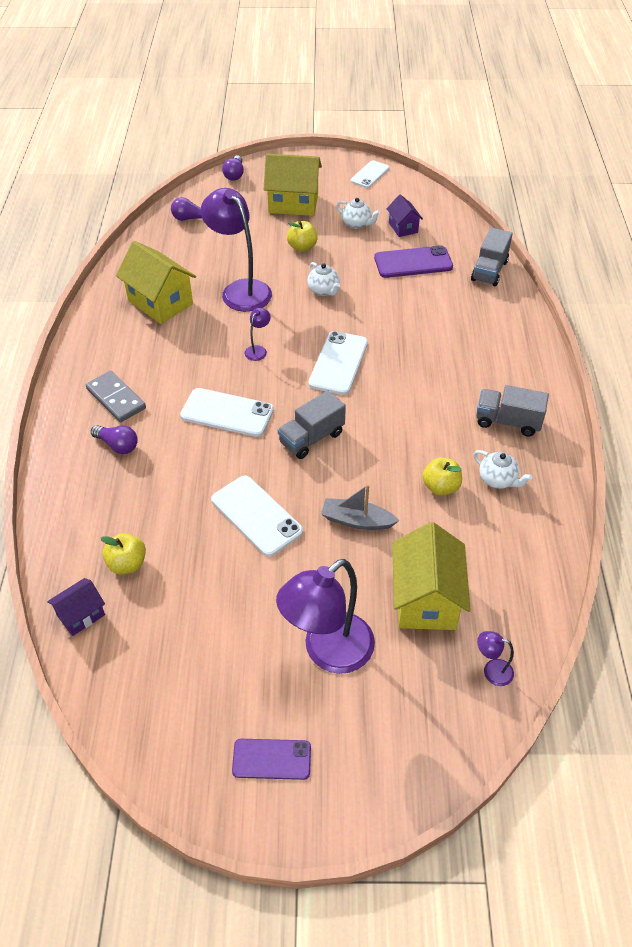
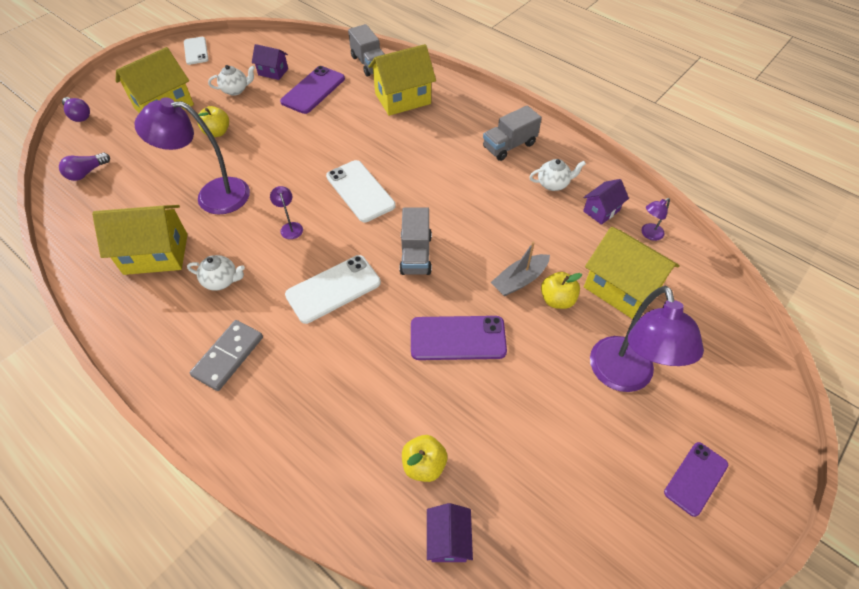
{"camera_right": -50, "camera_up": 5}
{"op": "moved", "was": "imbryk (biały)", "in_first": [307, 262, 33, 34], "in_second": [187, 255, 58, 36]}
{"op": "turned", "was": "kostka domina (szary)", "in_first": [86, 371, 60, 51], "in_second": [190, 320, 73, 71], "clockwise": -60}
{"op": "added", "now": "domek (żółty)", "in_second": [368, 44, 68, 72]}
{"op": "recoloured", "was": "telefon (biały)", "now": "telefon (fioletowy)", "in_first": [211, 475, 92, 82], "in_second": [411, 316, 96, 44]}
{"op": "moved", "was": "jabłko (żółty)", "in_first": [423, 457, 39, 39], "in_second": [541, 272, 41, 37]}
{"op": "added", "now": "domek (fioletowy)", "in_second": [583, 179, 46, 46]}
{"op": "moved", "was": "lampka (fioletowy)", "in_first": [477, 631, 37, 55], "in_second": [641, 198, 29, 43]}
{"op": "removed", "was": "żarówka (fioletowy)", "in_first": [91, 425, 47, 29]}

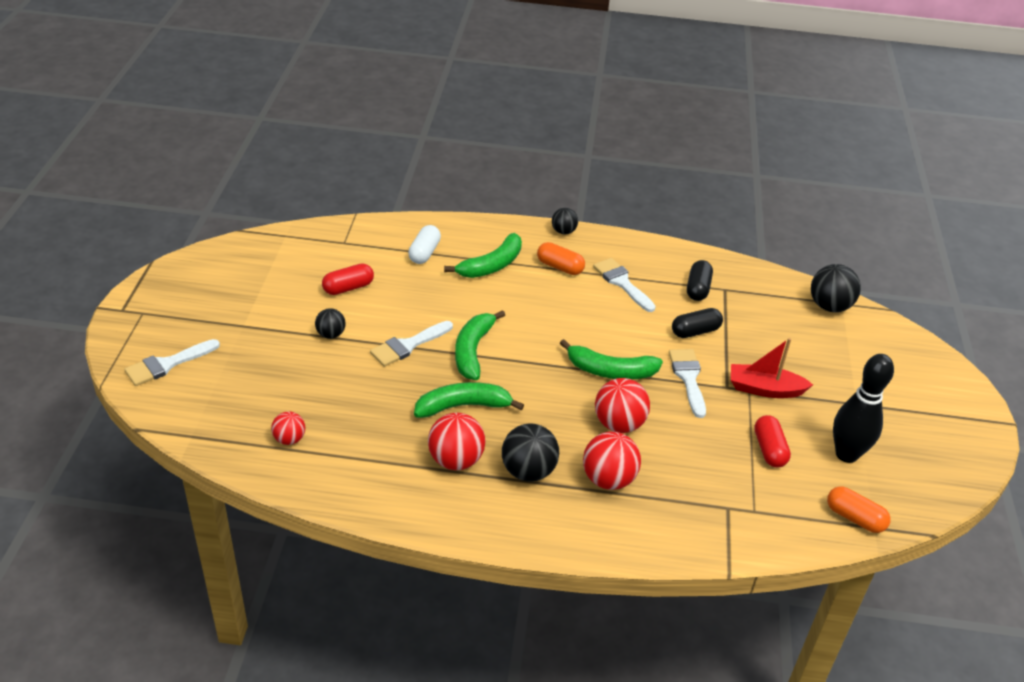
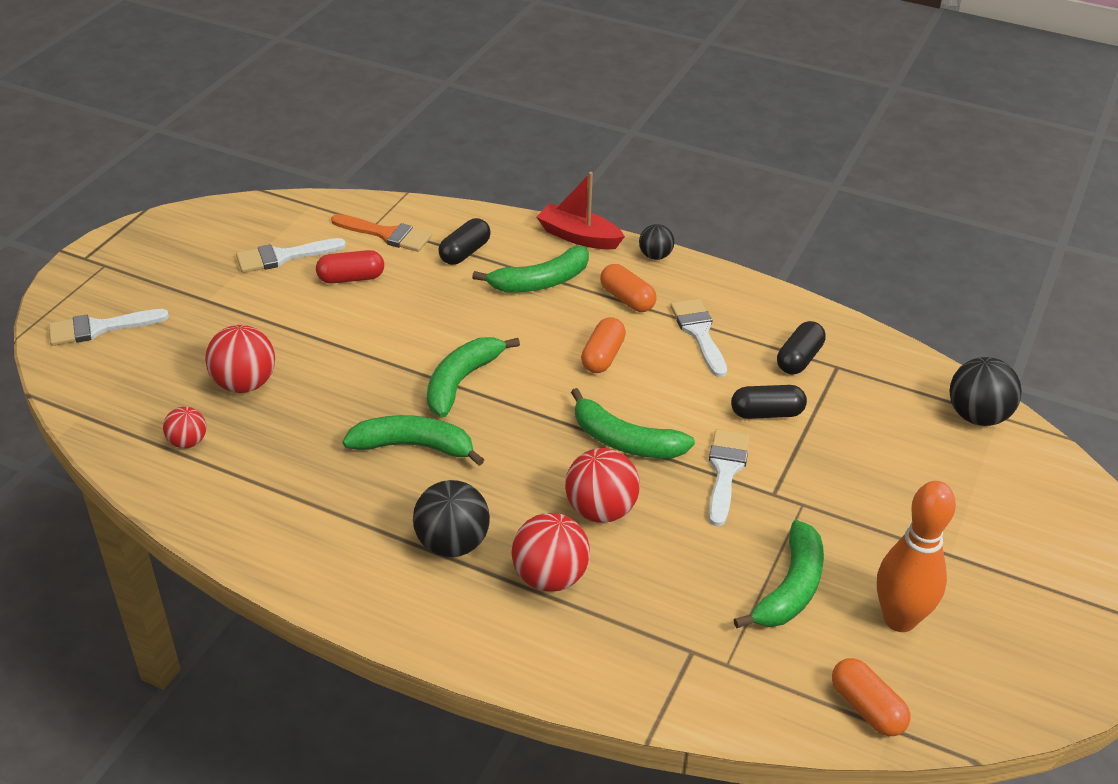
{"camera_right": 20, "camera_up": 0}
{"op": "moved", "was": "piłka (czerwony)", "in_first": [428, 413, 58, 57], "in_second": [205, 325, 70, 68]}
{"op": "moved", "was": "pędzel (biały)", "in_first": [370, 321, 83, 46], "in_second": [236, 238, 110, 35]}
{"op": "added", "now": "pędzel (pomarańczowy)", "in_second": [331, 214, 101, 38]}
{"op": "recoloured", "was": "kapsułka (biały)", "now": "kapsułka (czarny)", "in_first": [408, 225, 33, 39], "in_second": [438, 218, 53, 47]}
{"op": "moved", "was": "łódka (czerwony)", "in_first": [731, 338, 82, 60], "in_second": [537, 172, 88, 77]}
{"op": "added", "now": "kapsułka (pomarańczowy)", "in_second": [581, 317, 45, 56]}
{"op": "replaced", "was": "kapsułka (czerwony)", "now": "banan (zielony)", "in_first": [754, 415, 37, 53], "in_second": [733, 520, 91, 108]}
{"op": "recoloured", "was": "kręgiel (czarny)", "now": "kręgiel (pomarańczowy)", "in_first": [833, 354, 61, 109], "in_second": [877, 481, 79, 151]}
{"op": "removed", "was": "piłka (czarny)", "in_first": [315, 308, 31, 31]}

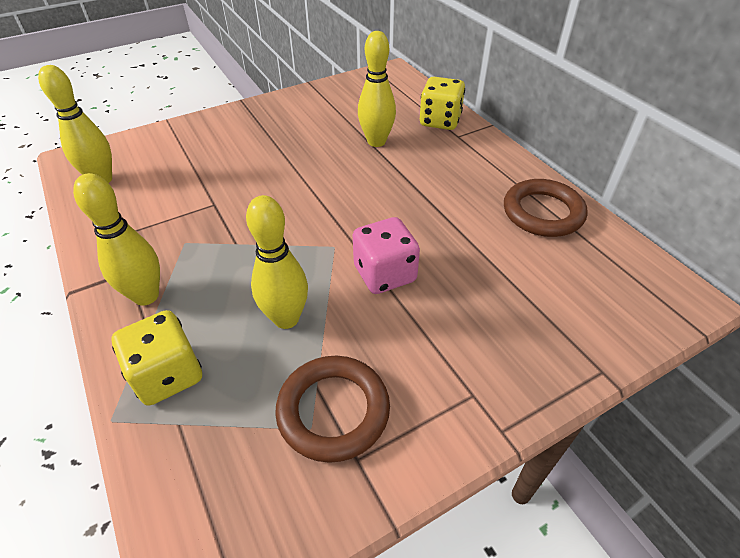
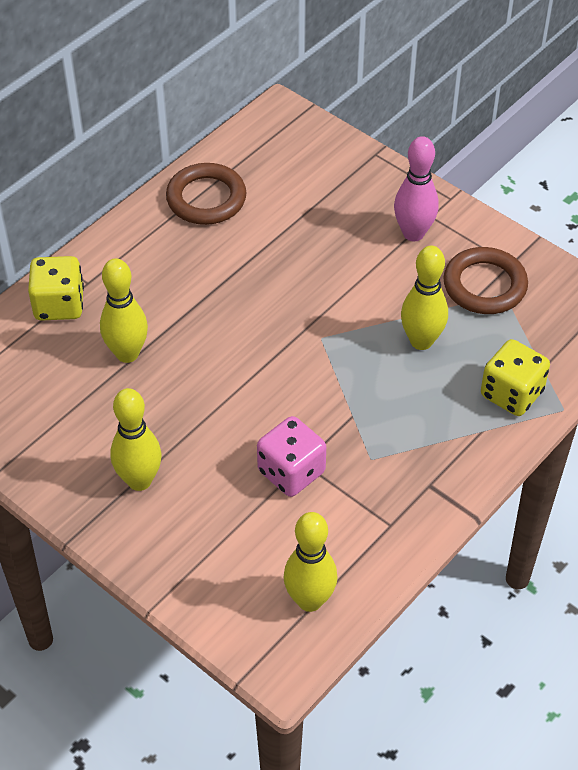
{"camera_right": -110, "camera_up": 5}
{"op": "moved", "was": "kręgiel (żółty)", "in_first": [73, 173, 87, 133], "in_second": [110, 388, 52, 103]}
{"op": "moved", "was": "kostka do gry (różowy)", "in_first": [353, 217, 67, 77], "in_second": [257, 416, 69, 81]}
{"op": "added", "now": "kręgiel (różowy)", "in_second": [394, 136, 45, 105]}

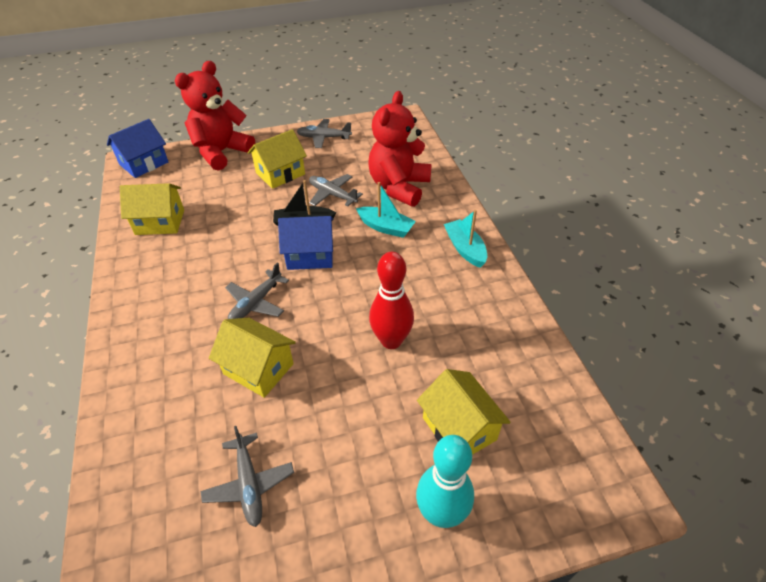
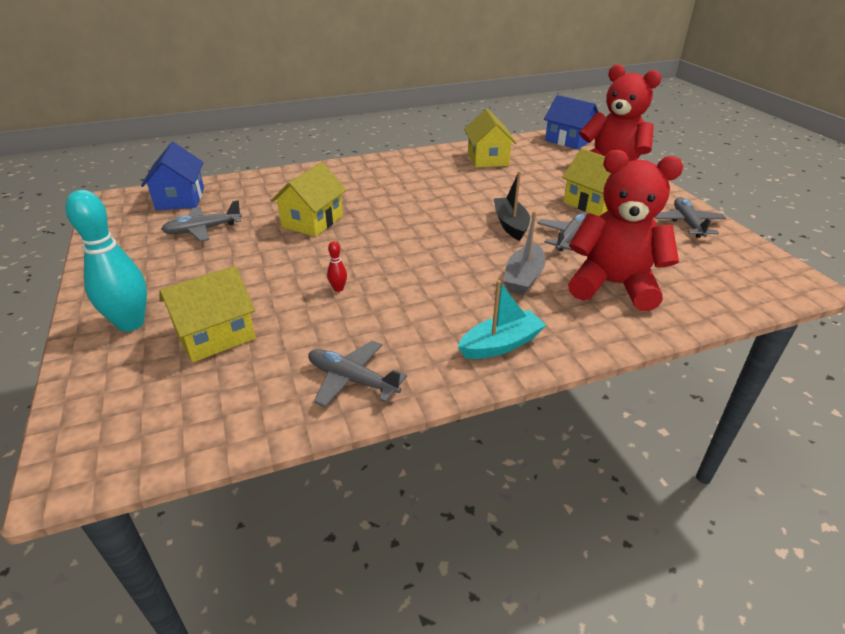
{"camera_right": 85, "camera_up": -10}
{"op": "moved", "was": "domek (niebieski)", "in_first": [278, 216, 56, 54], "in_second": [141, 142, 63, 68]}
{"op": "moved", "was": "samolot (szary)", "in_first": [225, 262, 64, 57], "in_second": [308, 340, 99, 67]}
{"op": "resized", "was": "kręgiel (czerwony)", "in_first": [369, 252, 45, 97], "in_second": [327, 241, 20, 51], "ratio": 0.41}
{"op": "recoloured", "was": "łódka (turkusowy)", "now": "łódka (szary)", "in_first": [356, 182, 60, 56], "in_second": [503, 211, 43, 84]}

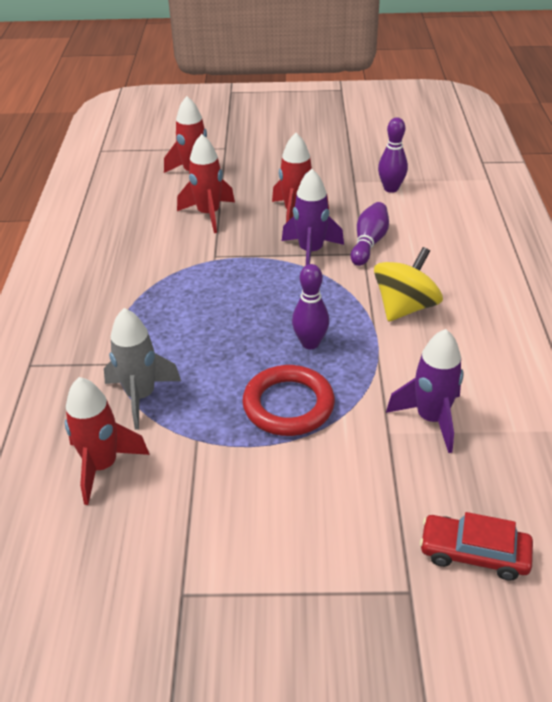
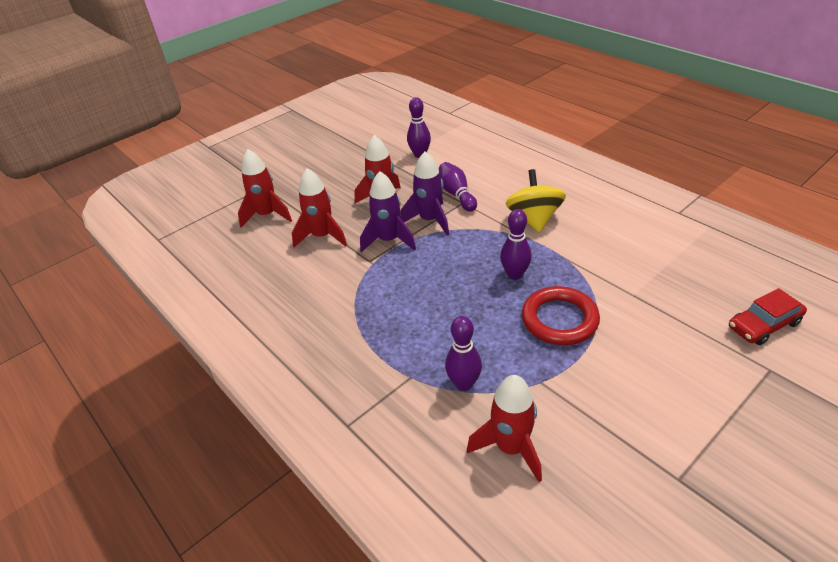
{"camera_right": -40, "camera_up": 0}
{"op": "moved", "was": "rakieta (fioletowy)", "in_first": [386, 329, 77, 124], "in_second": [360, 171, 56, 81]}
{"op": "replaced", "was": "rakieta (szary)", "now": "kręgiel (fioletowy)", "in_first": [104, 308, 77, 122], "in_second": [445, 316, 37, 75]}

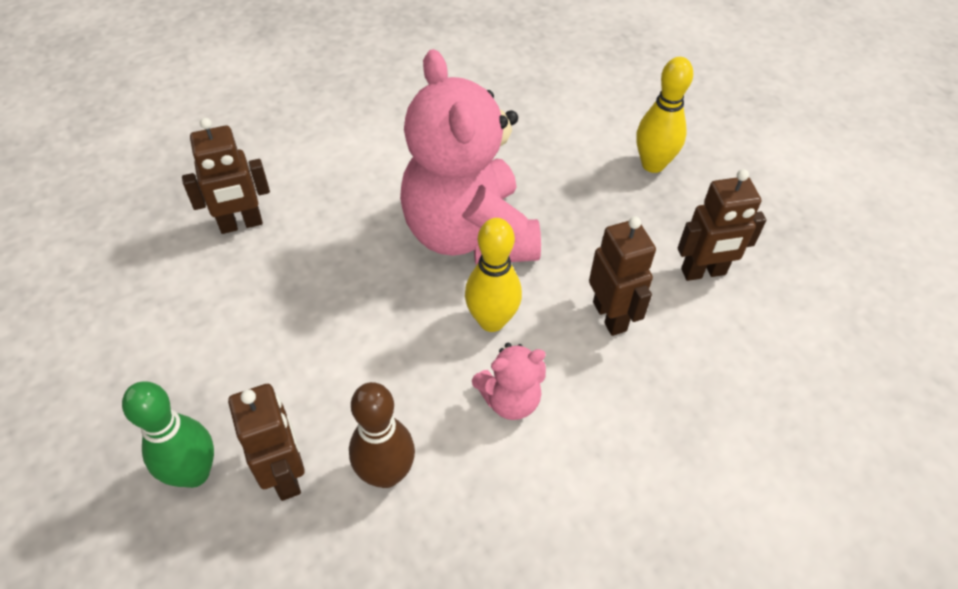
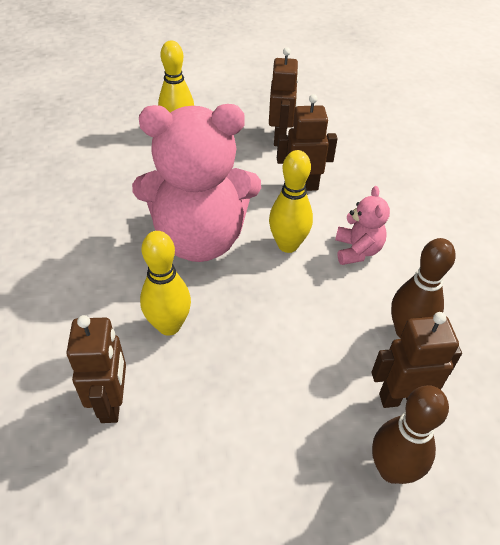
{"camera_right": -75, "camera_up": -5}
{"op": "added", "now": "kręgiel (żółty)", "in_second": [140, 231, 51, 105]}
{"op": "recoloured", "was": "kręgiel (zielony)", "now": "kręgiel (brązowy)", "in_first": [122, 381, 92, 107], "in_second": [372, 385, 77, 99]}

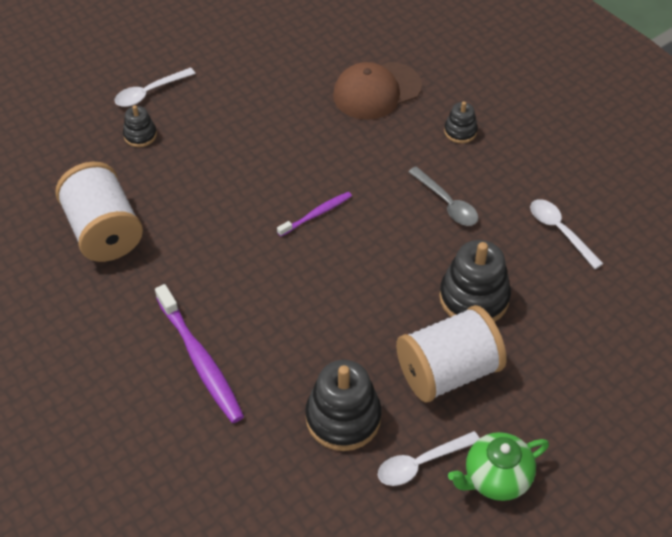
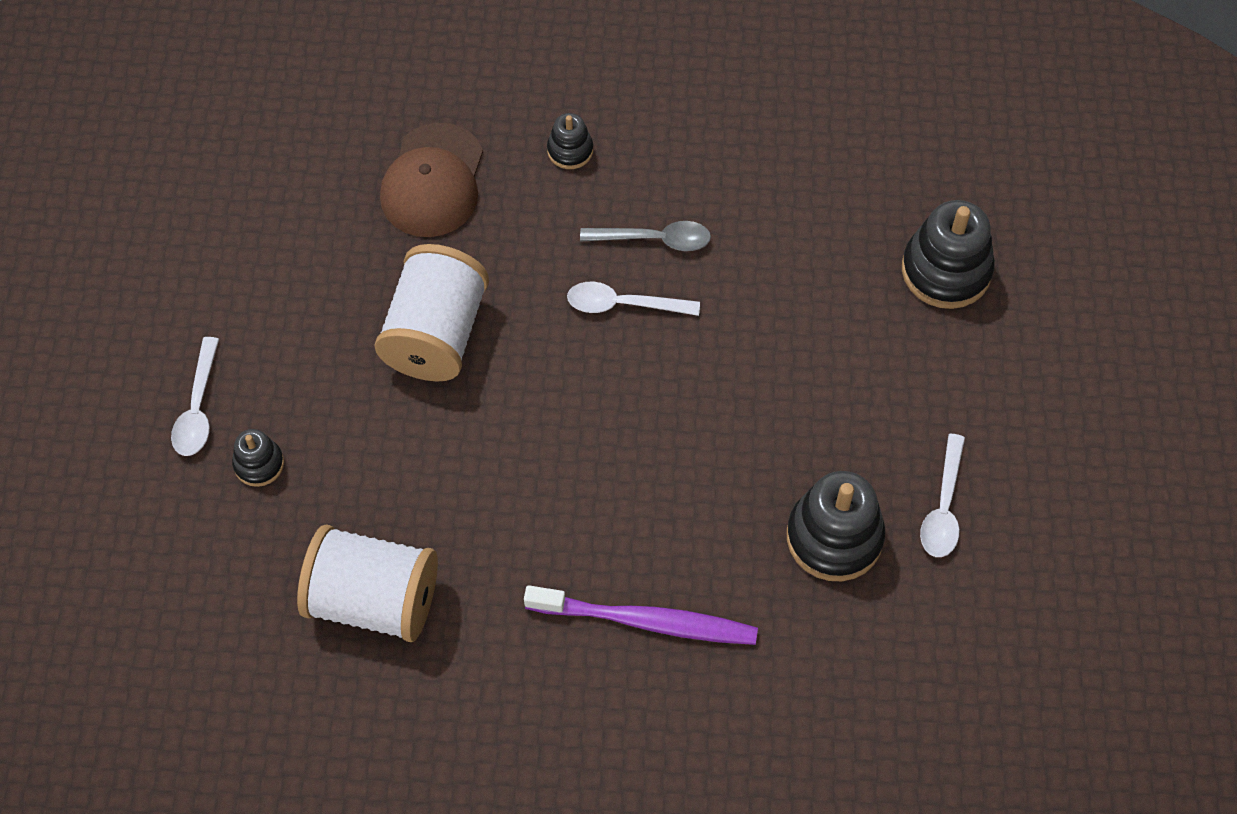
{"camera_right": -50, "camera_up": 10}
{"op": "moved", "was": "szpulka (biały)", "in_first": [396, 305, 111, 97], "in_second": [375, 244, 114, 137]}
{"op": "moved", "was": "łyżka (biały)", "in_first": [530, 199, 74, 70], "in_second": [567, 282, 133, 34]}
{"op": "moved", "was": "zabawka nakładanka (czarny)", "in_first": [439, 240, 72, 82], "in_second": [902, 200, 93, 109]}
{"op": "removed", "was": "szczoteczka do zębów (fioletowy)", "in_first": [277, 192, 75, 45]}
{"op": "removed", "was": "imbryk (zielony)", "in_first": [448, 432, 101, 69]}

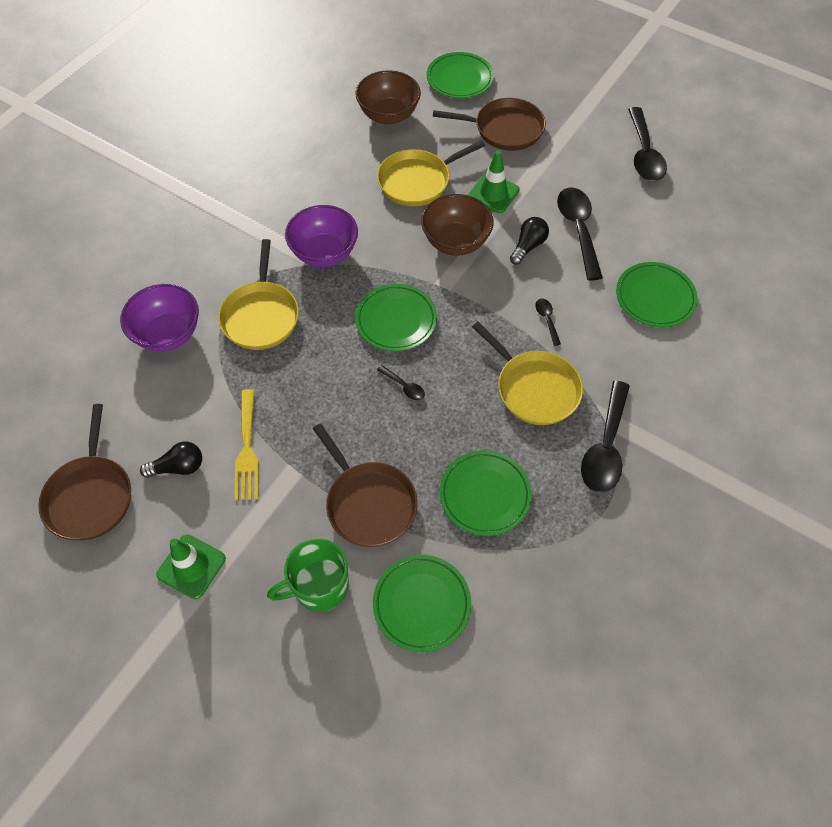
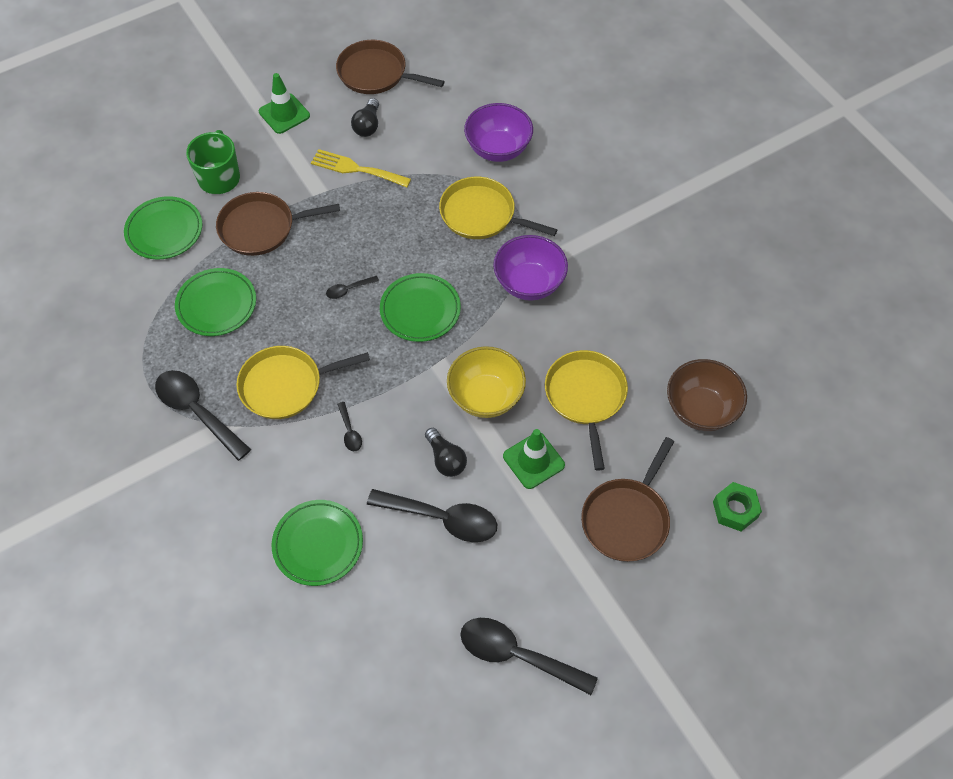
{"camera_right": 115, "camera_up": 0}
{"op": "turned", "was": "łyżka (czarny)", "in_first": [535, 299, 26, 47], "in_second": [337, 402, 25, 50], "clockwise": 60}
{"op": "recoloured", "was": "miska (brązowy)", "now": "miska (żółty)", "in_first": [421, 194, 73, 62], "in_second": [447, 346, 79, 72]}
{"op": "replaced", "was": "talerz (zielony)", "now": "nakrętka (zielony)", "in_first": [427, 52, 67, 46], "in_second": [713, 482, 49, 49]}

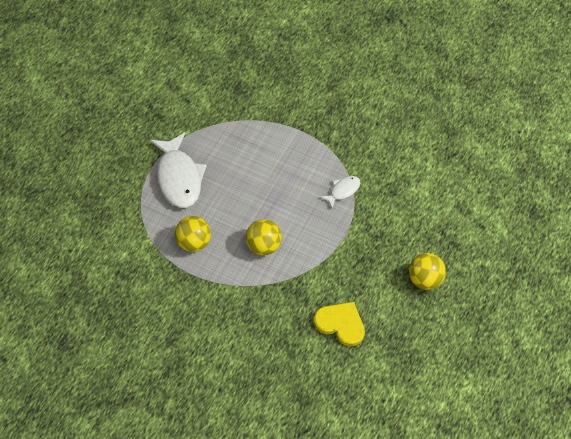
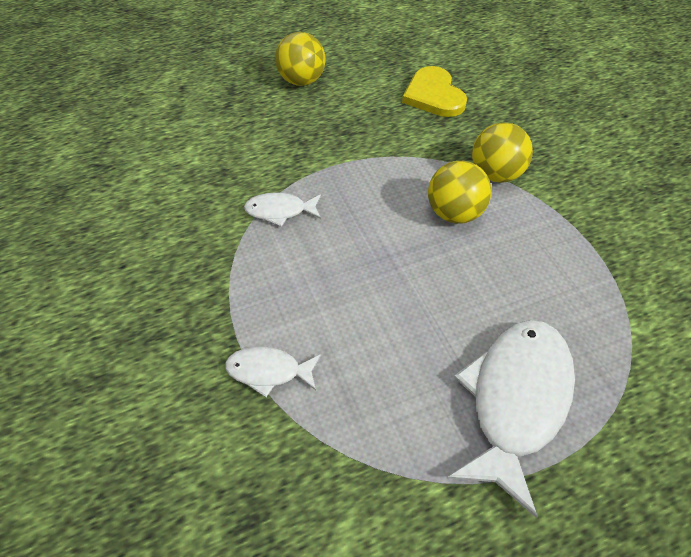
{"camera_right": -140, "camera_up": -5}
{"op": "added", "now": "ryba (biały)", "in_second": [225, 347, 96, 50]}
{"op": "moved", "was": "piłka (żółty)", "in_first": [175, 216, 36, 36], "in_second": [472, 122, 61, 61]}

